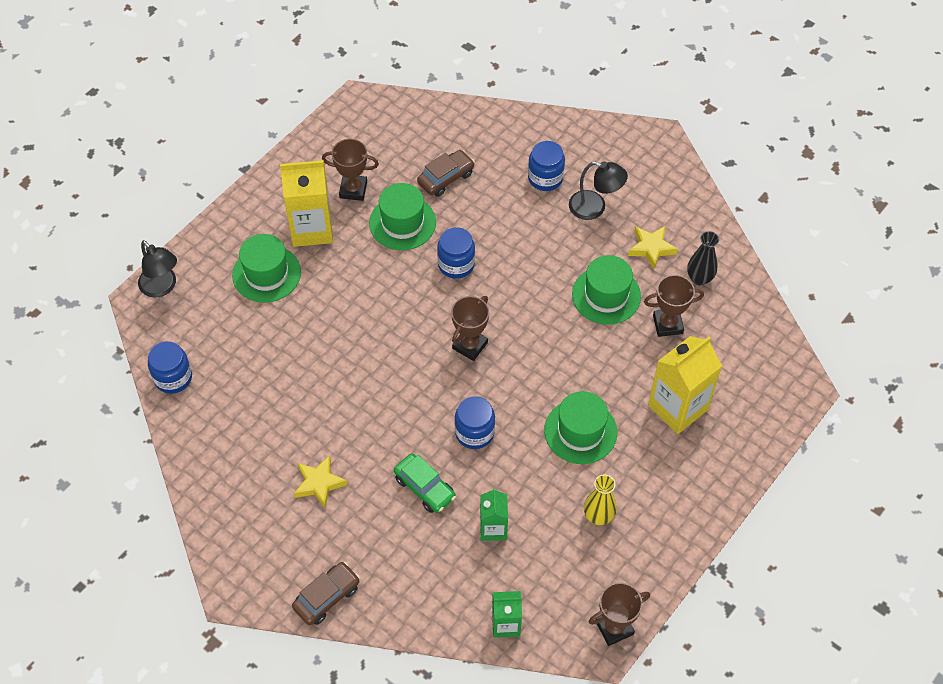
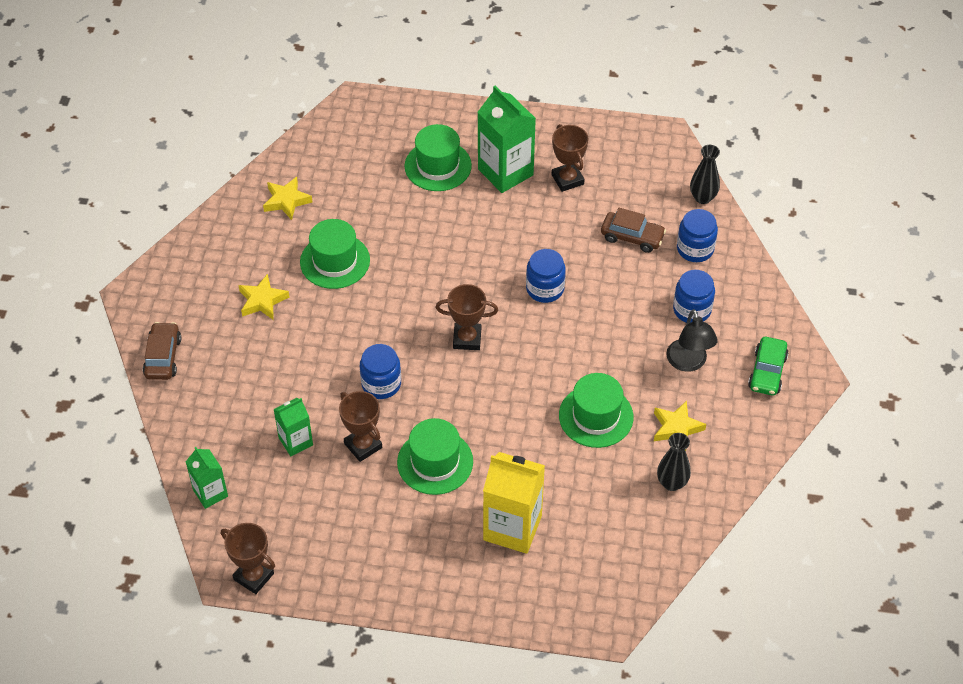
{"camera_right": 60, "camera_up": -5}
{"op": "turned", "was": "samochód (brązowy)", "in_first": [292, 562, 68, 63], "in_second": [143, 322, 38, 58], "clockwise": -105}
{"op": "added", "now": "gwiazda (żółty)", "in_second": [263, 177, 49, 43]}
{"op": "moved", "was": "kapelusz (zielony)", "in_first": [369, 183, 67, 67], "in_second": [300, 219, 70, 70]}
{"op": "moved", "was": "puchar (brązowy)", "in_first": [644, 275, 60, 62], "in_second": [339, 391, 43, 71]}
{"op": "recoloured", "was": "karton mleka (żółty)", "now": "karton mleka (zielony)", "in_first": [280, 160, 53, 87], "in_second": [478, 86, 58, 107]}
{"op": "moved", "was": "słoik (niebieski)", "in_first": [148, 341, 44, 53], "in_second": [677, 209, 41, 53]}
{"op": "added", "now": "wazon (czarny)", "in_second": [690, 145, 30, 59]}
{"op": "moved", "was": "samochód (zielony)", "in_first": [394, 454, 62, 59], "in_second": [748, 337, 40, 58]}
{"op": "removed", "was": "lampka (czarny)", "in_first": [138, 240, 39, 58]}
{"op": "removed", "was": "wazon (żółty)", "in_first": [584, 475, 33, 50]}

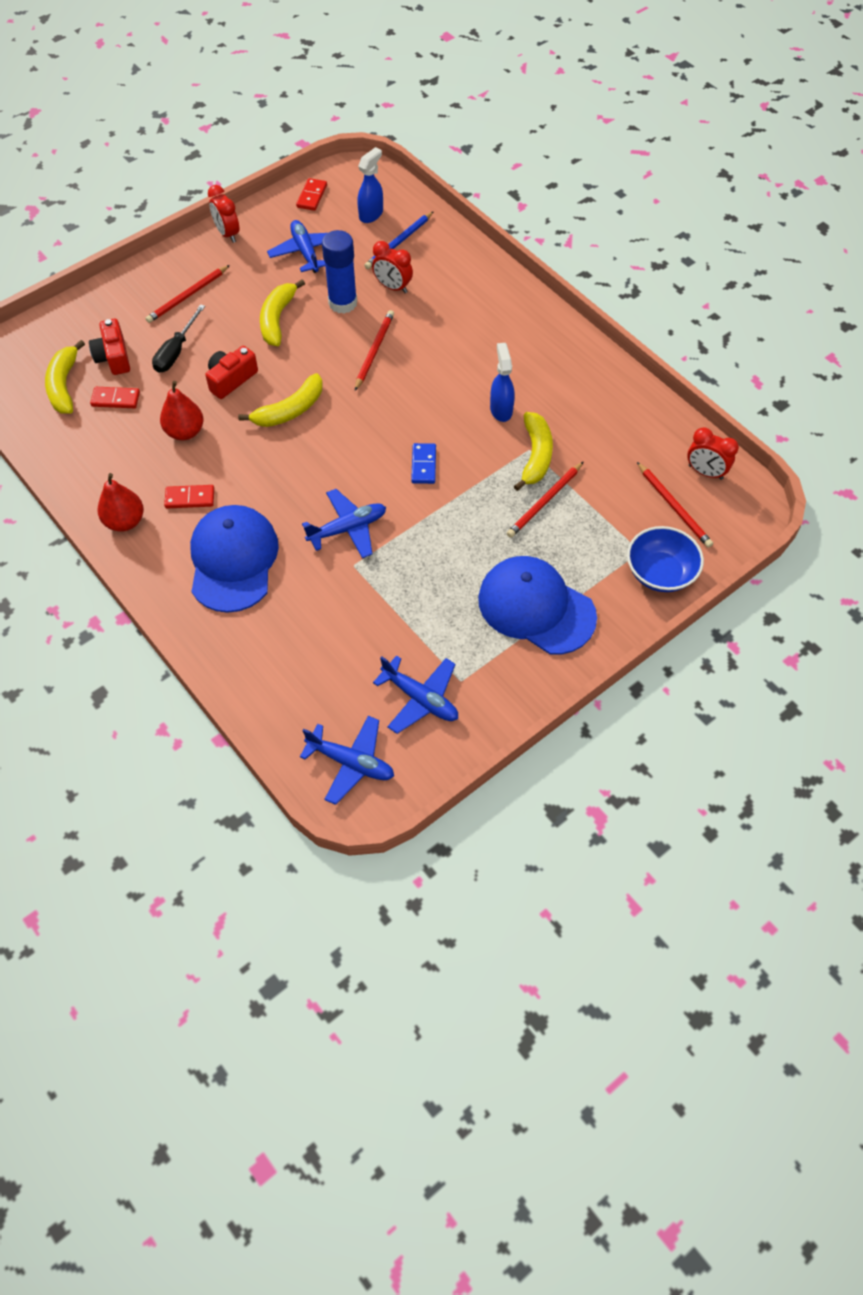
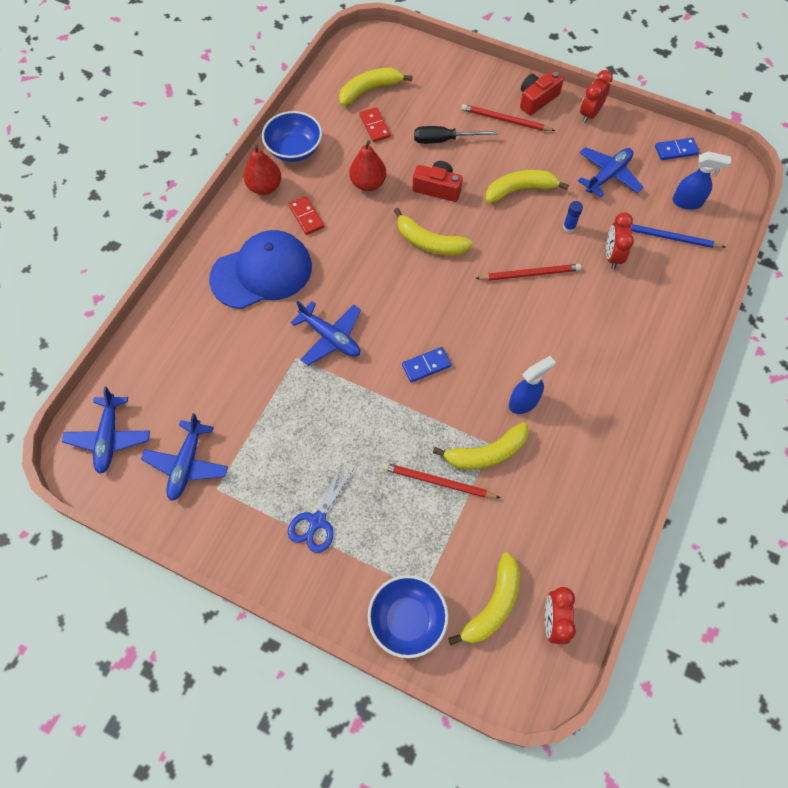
{"camera_right": 65, "camera_up": 5}
{"op": "added", "now": "miska (niebieski)", "in_second": [262, 111, 60, 51]}
{"op": "replaced", "was": "czapka (niebieski)", "now": "nożyczki (niebieski)", "in_first": [478, 556, 119, 99], "in_second": [288, 464, 65, 89]}
{"op": "replaced", "was": "ołówek (czerwony)", "now": "banan (żółty)", "in_first": [637, 462, 76, 86], "in_second": [448, 552, 72, 93]}
{"op": "moved", "was": "aparat fotograficzny (czerwony)", "in_first": [89, 319, 41, 56], "in_second": [520, 71, 44, 45]}
{"op": "resized", "was": "klej w sztyfcie (niebieski)", "in_first": [322, 230, 35, 84], "in_second": [563, 201, 20, 32], "ratio": 0.45}
{"op": "recoloured", "was": "kostka domina (czerwony)", "now": "kostka domina (niebieski)", "in_first": [296, 178, 31, 33], "in_second": [655, 138, 44, 22]}

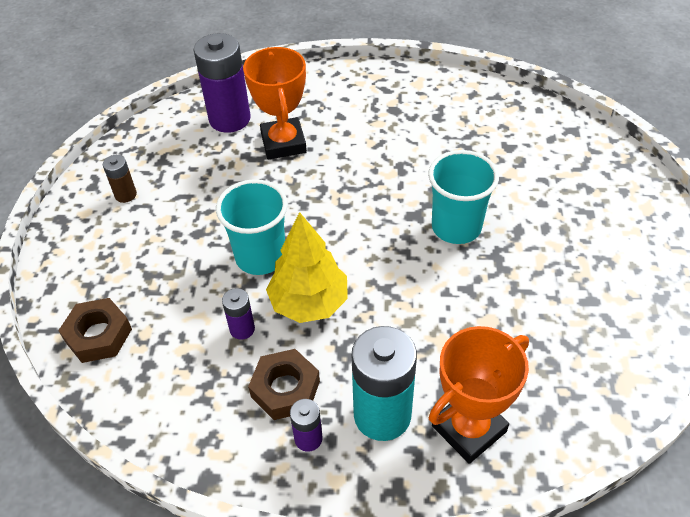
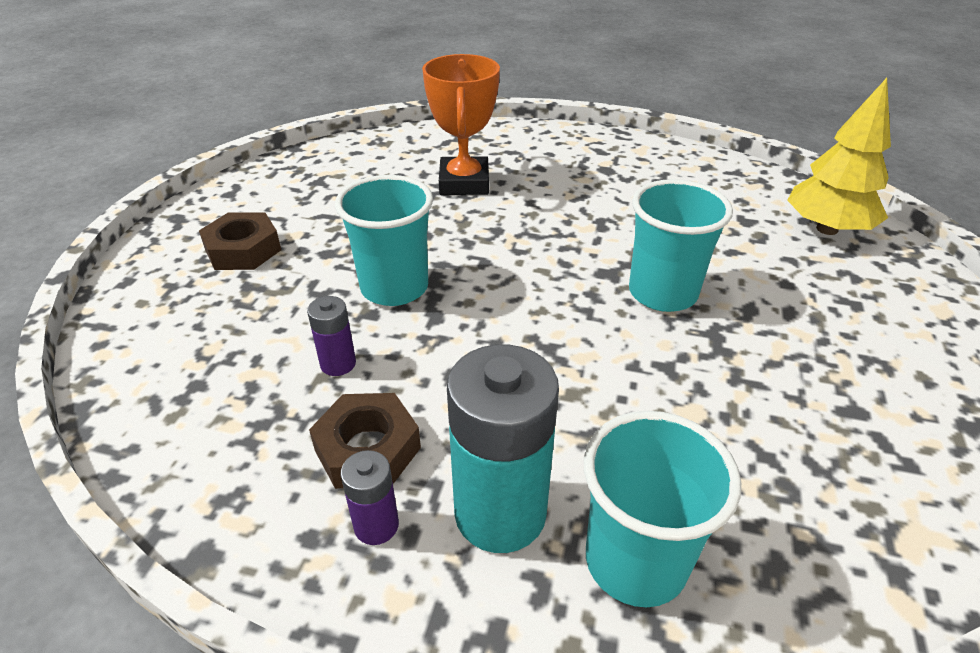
{"camera_right": 10, "camera_up": -10}
{"op": "moved", "was": "nakrętka (brązowy)", "in_first": [58, 298, 74, 65], "in_second": [199, 212, 82, 58]}
{"op": "replaced", "was": "puchar (pomarańczowy)", "now": "szklanka (turkusowy)", "in_first": [429, 326, 100, 138], "in_second": [584, 411, 157, 196]}
{"op": "moved", "was": "drzewko (żółty)", "in_first": [266, 212, 82, 111], "in_second": [787, 78, 104, 157]}
{"op": "removed", "was": "bateria (brązowy)", "in_first": [103, 155, 34, 48]}
{"op": "removed", "was": "bateria (fioletowy)", "in_first": [194, 33, 57, 100]}

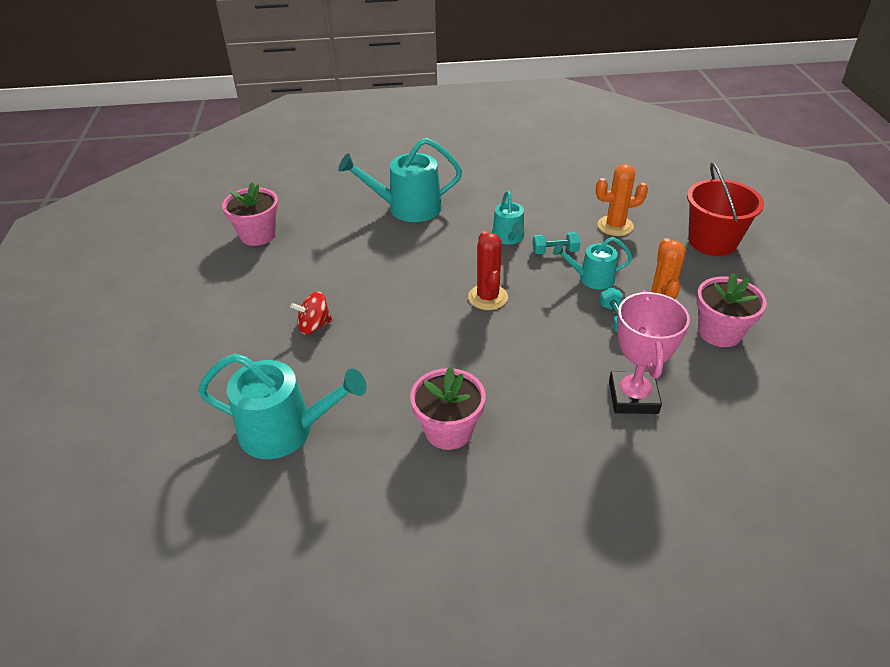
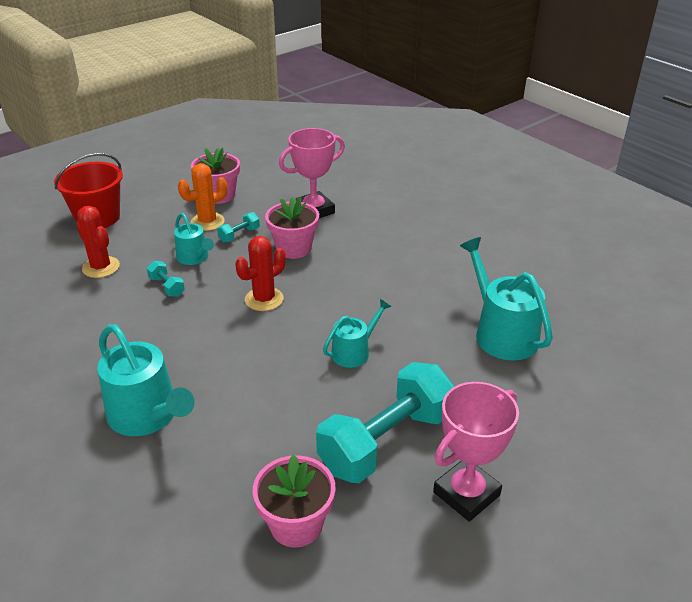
{"camera_right": -125, "camera_up": -5}
{"op": "recoloured", "was": "kaktus (pomarańczowy)", "now": "kaktus (czerwony)", "in_first": [596, 164, 52, 72], "in_second": [76, 206, 44, 72]}
{"op": "moved", "was": "doniczka (różowy)", "in_first": [410, 366, 76, 84], "in_second": [265, 197, 54, 62]}
{"op": "added", "now": "hantel (turkusowy)", "in_second": [316, 362, 139, 121]}
{"op": "moved", "was": "konewka (turkusowy)", "in_first": [492, 191, 32, 54], "in_second": [323, 299, 68, 69]}
{"op": "added", "now": "puchar (różowy)", "in_second": [433, 382, 86, 140]}
{"op": "removed", "was": "bączek (czerwony)", "in_first": [290, 292, 42, 42]}

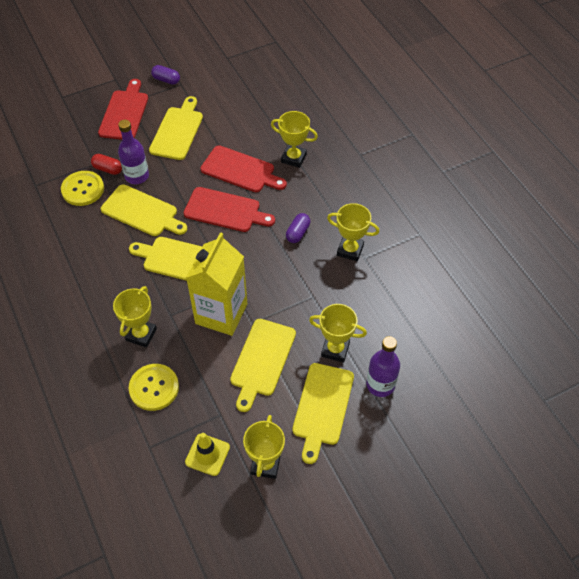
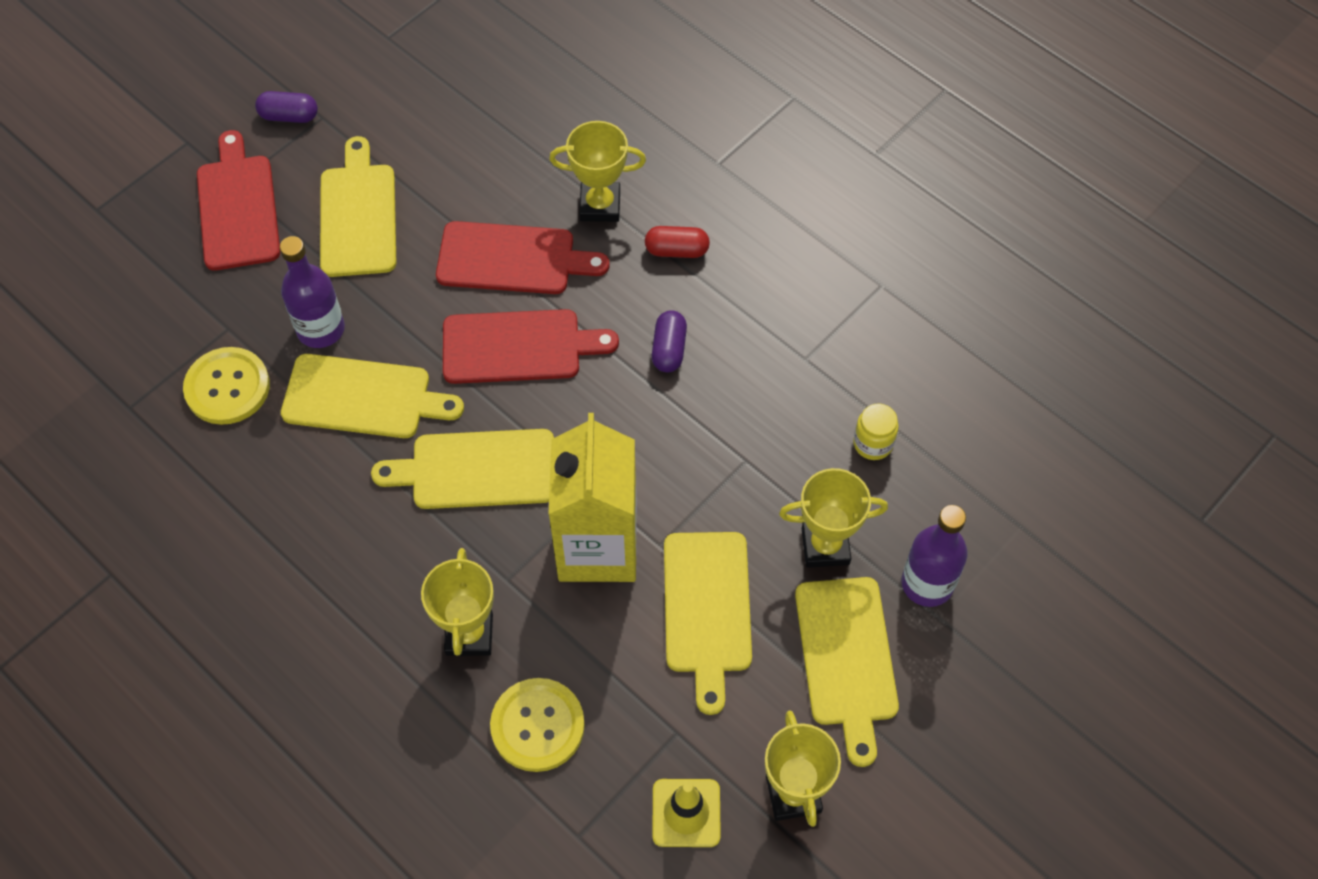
{"camera_right": -20, "camera_up": 5}
{"op": "moved", "was": "kapsułka (czerwony)", "in_first": [91, 154, 31, 21], "in_second": [645, 226, 65, 32]}
{"op": "added", "now": "słoik (żółty)", "in_second": [853, 403, 46, 57]}
{"op": "removed", "was": "puchar (żółty)", "in_first": [327, 203, 52, 58]}

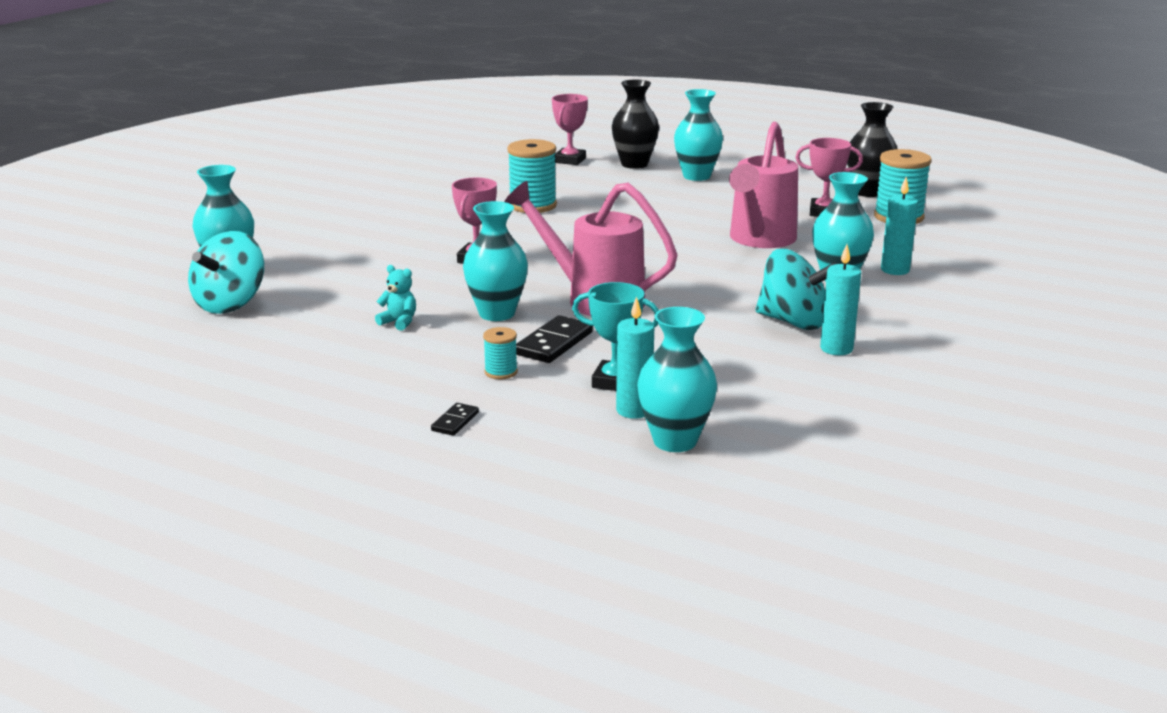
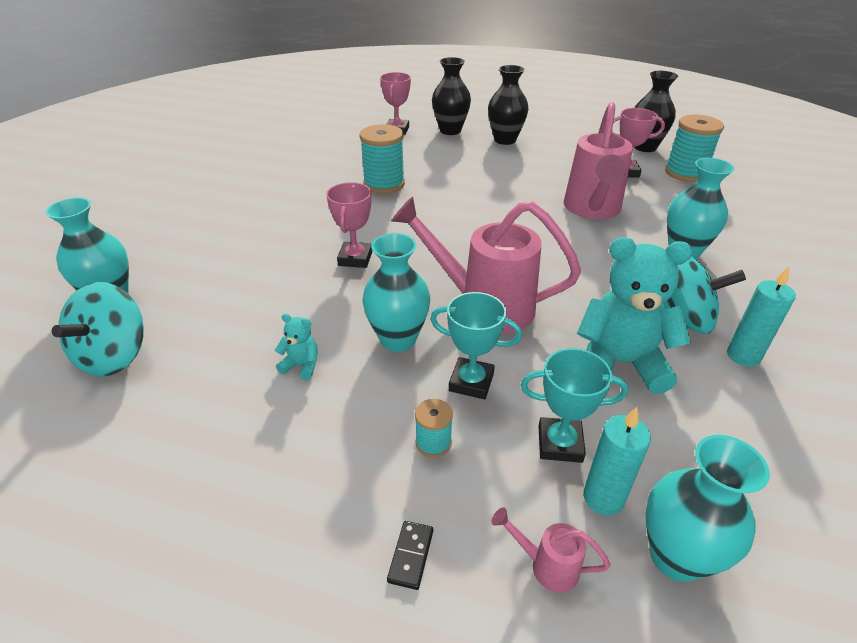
{"camera_right": -10, "camera_up": 15}
{"op": "replaced", "was": "kostka domina (czarny)", "now": "puchar (turkusowy)", "in_first": [516, 315, 77, 48], "in_second": [430, 292, 92, 107]}
{"op": "recoloured", "was": "wazon (turkusowy)", "now": "wazon (czarny)", "in_first": [674, 89, 49, 92], "in_second": [488, 65, 41, 80]}
{"op": "added", "now": "konewka (różowy)", "in_second": [492, 507, 118, 86]}
{"op": "added", "now": "miś (turkusowy)", "in_second": [577, 237, 116, 157]}
{"op": "removed", "was": "świeca (turkusowy)", "in_first": [881, 177, 37, 98]}

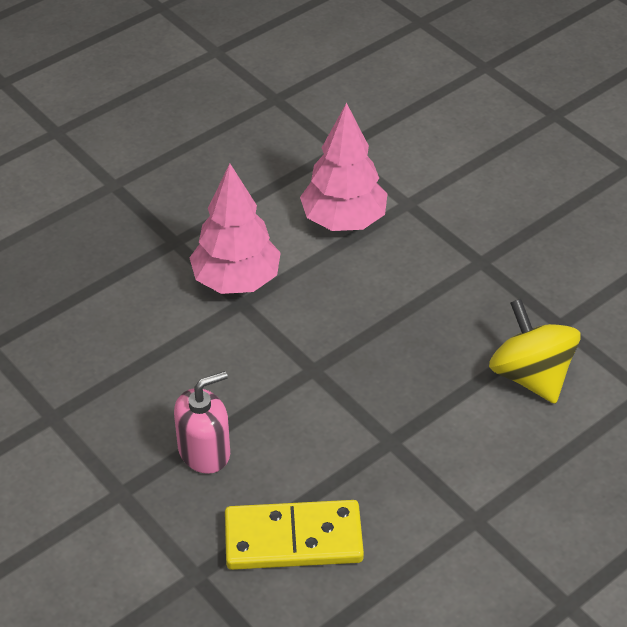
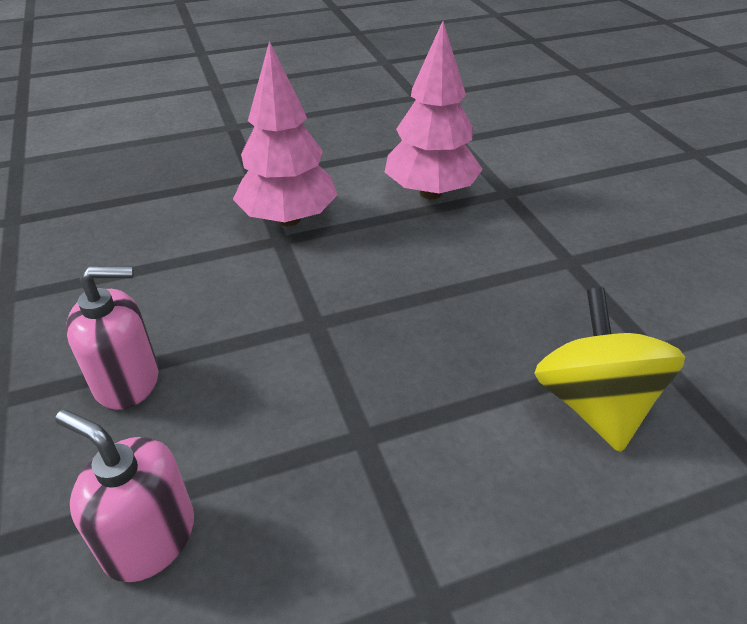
{"camera_right": 20, "camera_up": -5}
{"op": "replaced", "was": "kostka domina (żółty)", "now": "dozownik mydła (różowy)", "in_first": [225, 500, 139, 70], "in_second": [55, 410, 139, 172]}

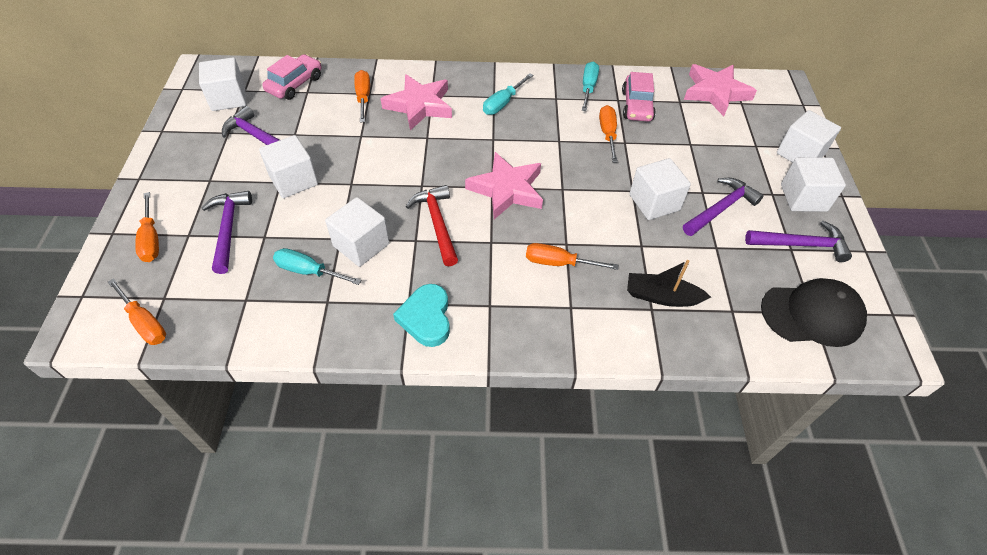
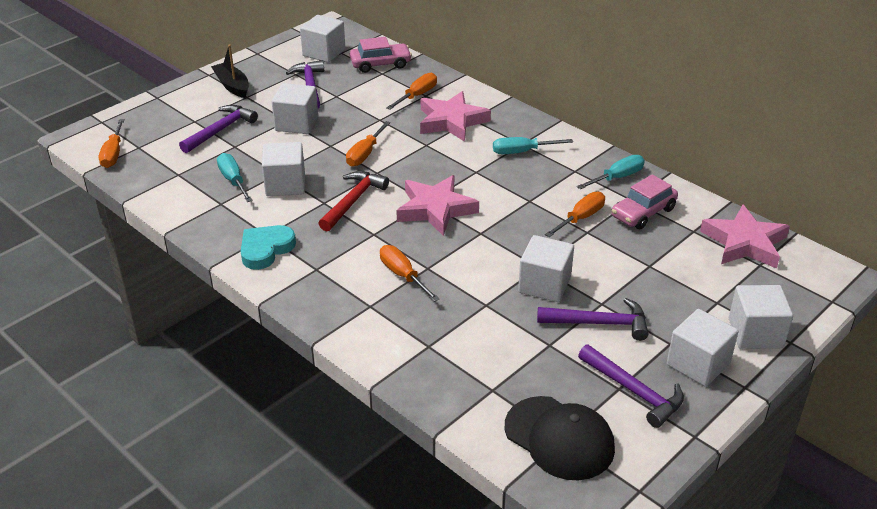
{"camera_right": 45, "camera_up": -15}
{"op": "moved", "was": "łódka (czarny)", "in_first": [627, 260, 84, 47], "in_second": [211, 45, 38, 53]}
{"op": "moved", "was": "śrubokręt (pomarańczowy)", "in_first": [135, 192, 24, 70], "in_second": [346, 121, 45, 46]}

